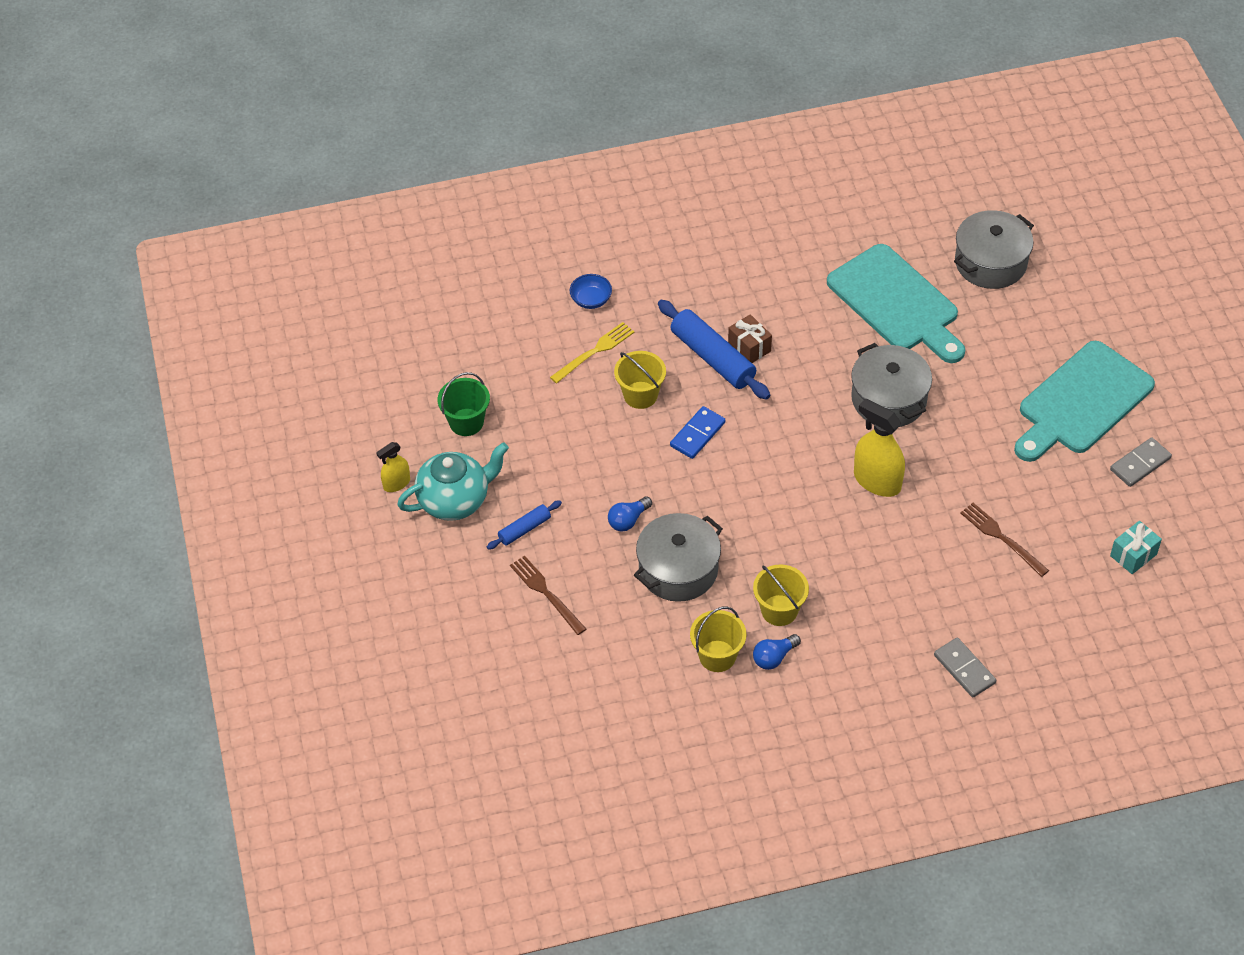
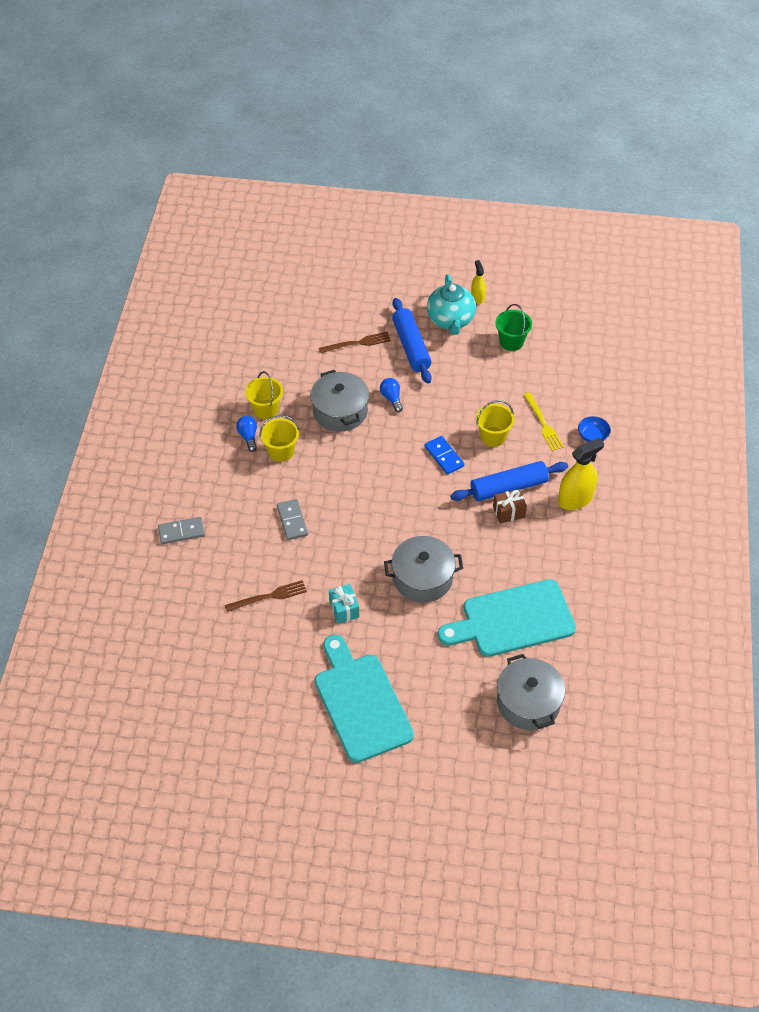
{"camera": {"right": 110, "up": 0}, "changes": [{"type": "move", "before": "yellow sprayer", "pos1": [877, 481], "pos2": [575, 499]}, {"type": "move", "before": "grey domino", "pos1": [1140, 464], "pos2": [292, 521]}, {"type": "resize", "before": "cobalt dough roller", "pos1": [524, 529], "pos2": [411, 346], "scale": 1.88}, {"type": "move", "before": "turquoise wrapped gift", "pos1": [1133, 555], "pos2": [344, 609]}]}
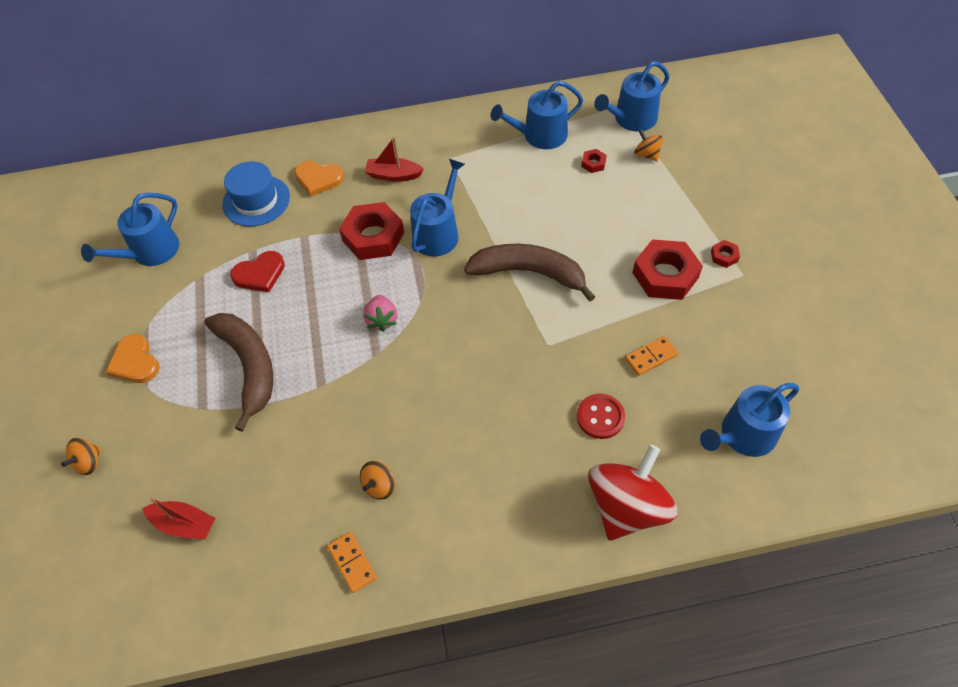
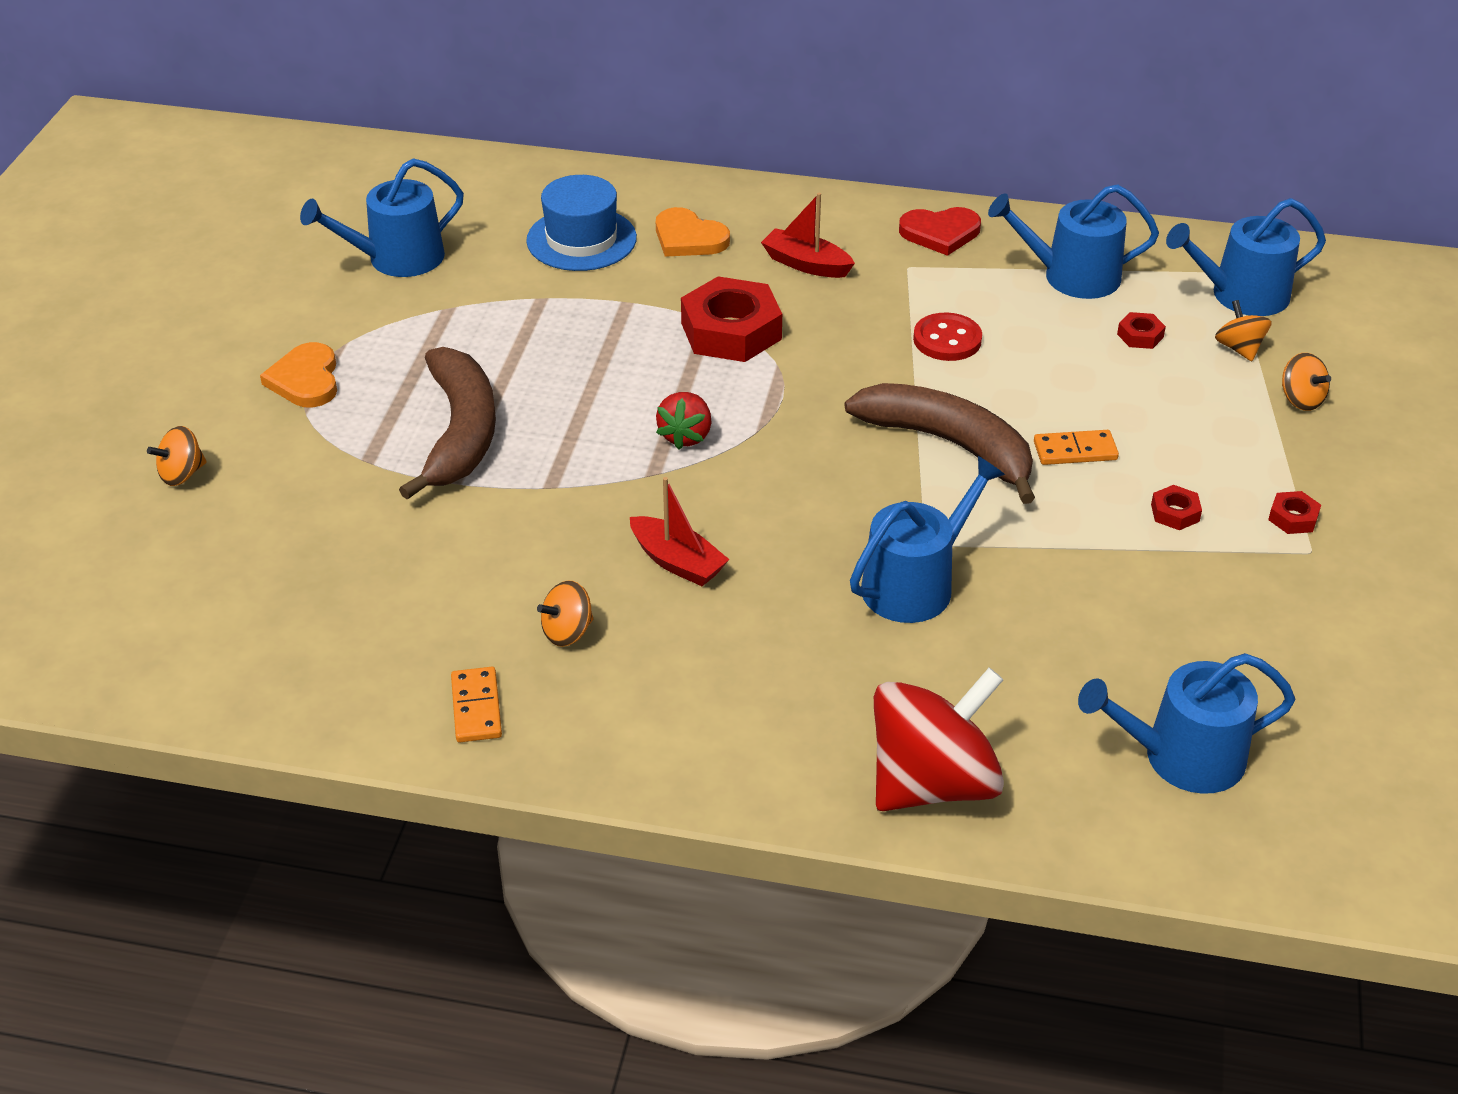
{"camera": {"right": 20, "up": -15}, "changes": [{"type": "move", "before": "cobalt watering pot", "pos1": [438, 233], "pos2": [915, 584]}, {"type": "resize", "before": "crimson hexagon nut", "pos1": [665, 275], "pos2": [1175, 513], "scale": 0.44}, {"type": "move", "before": "crimson heart shape", "pos1": [260, 274], "pos2": [940, 233]}, {"type": "recolor", "before": "rose-pink strawberry", "after": "crimson strawberry", "pos1": [382, 320], "pos2": [686, 436]}, {"type": "move", "before": "bright orange domino", "pos1": [651, 357], "pos2": [1075, 451]}, {"type": "move", "before": "crimson button", "pos1": [600, 417], "pos2": [947, 340]}, {"type": "move", "before": "crimson boat", "pos1": [184, 524], "pos2": [677, 562]}, {"type": "insert", "after": "bright orange whirligig", "pos2": [1300, 400]}]}
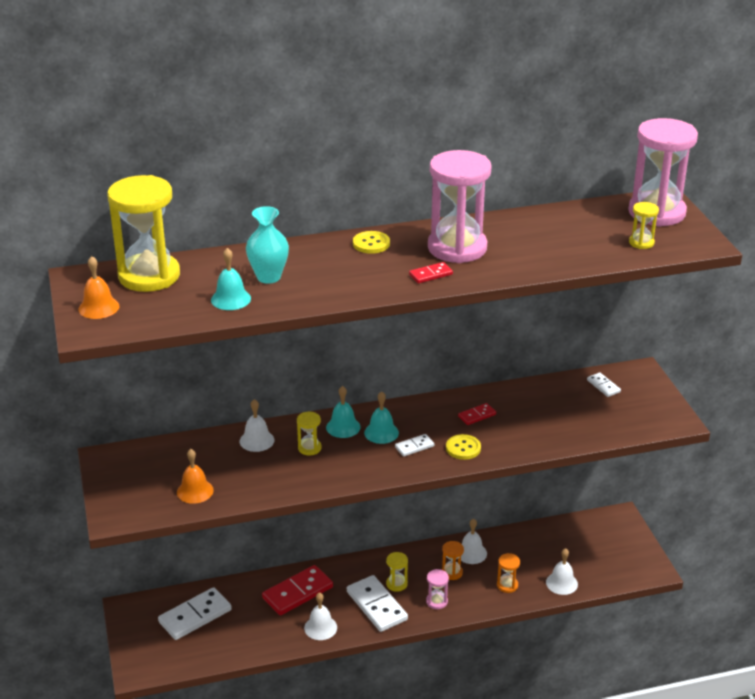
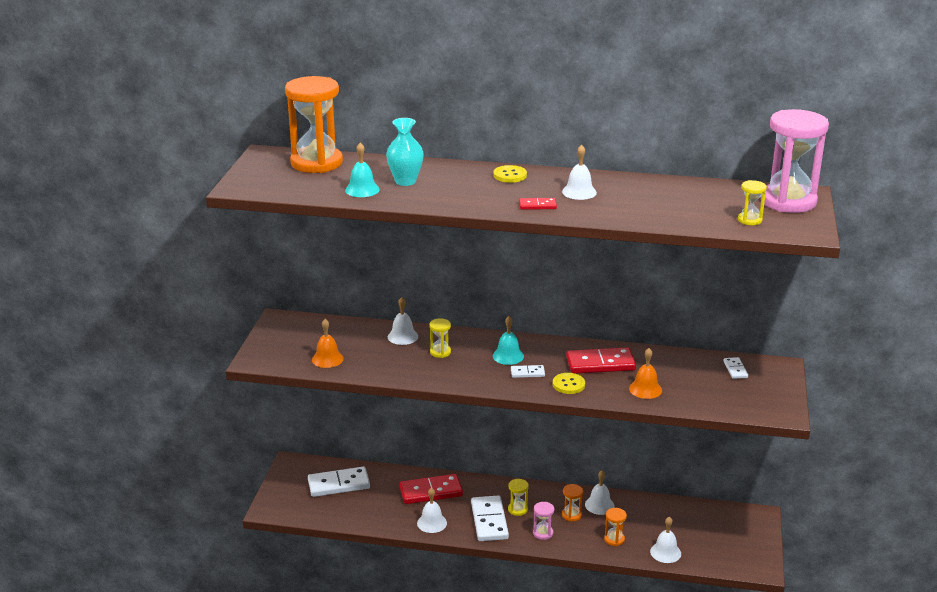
{"camera": {"right": 25, "up": -5}, "changes": [{"type": "replace", "before": "rose-pink hourglass", "after": "pure white school bell", "pos1": [457, 248], "pos2": [579, 192]}, {"type": "recolor", "before": "yellow hourglass", "after": "bright orange hourglass", "pos1": [149, 276], "pos2": [316, 163]}, {"type": "move", "before": "bright orange school bell", "pos1": [98, 307], "pos2": [645, 389]}, {"type": "delete", "before": "turquoise school bell", "pos1": [343, 427]}, {"type": "resize", "before": "crimson domino", "pos1": [477, 415], "pos2": [600, 364], "scale": 1.99}]}
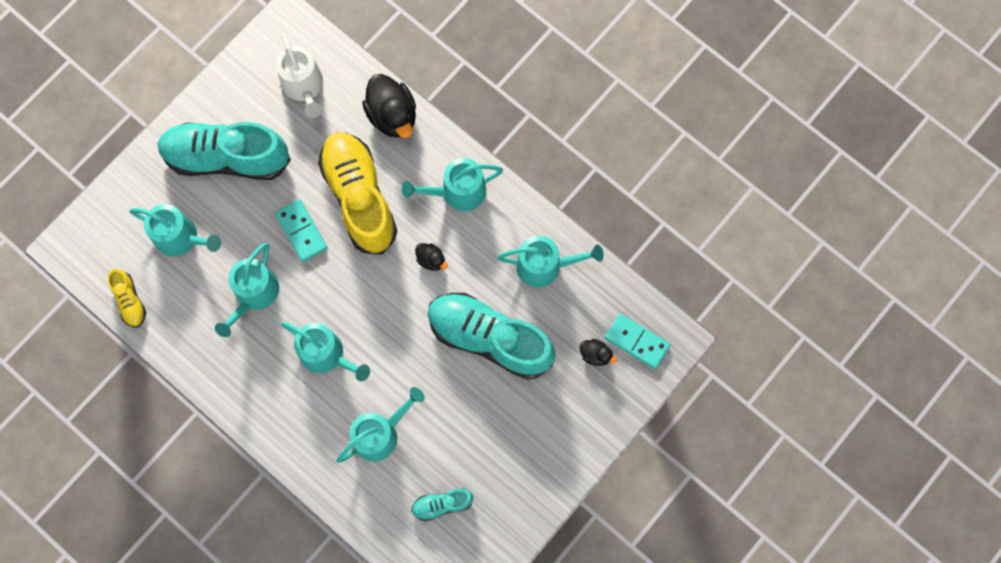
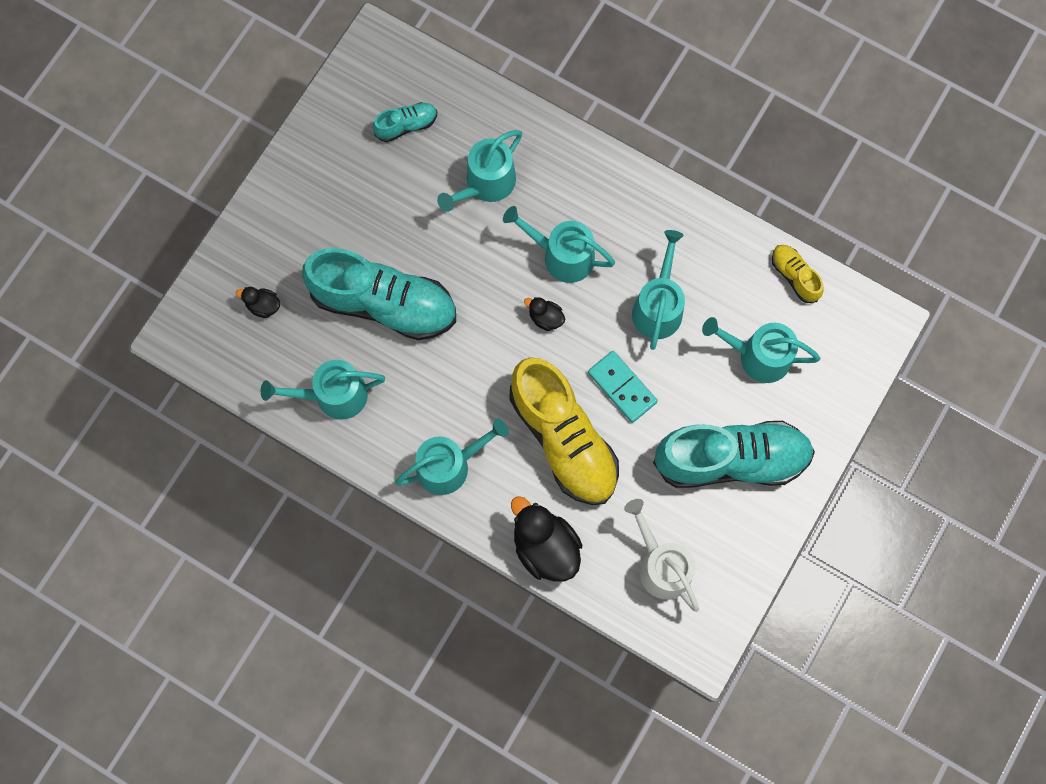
{"camera": {"right": 170, "up": 0}, "changes": [{"type": "move", "before": "black toy duck", "pos1": [431, 260], "pos2": [545, 318]}, {"type": "delete", "before": "turquoise domino", "pos1": [637, 342]}]}
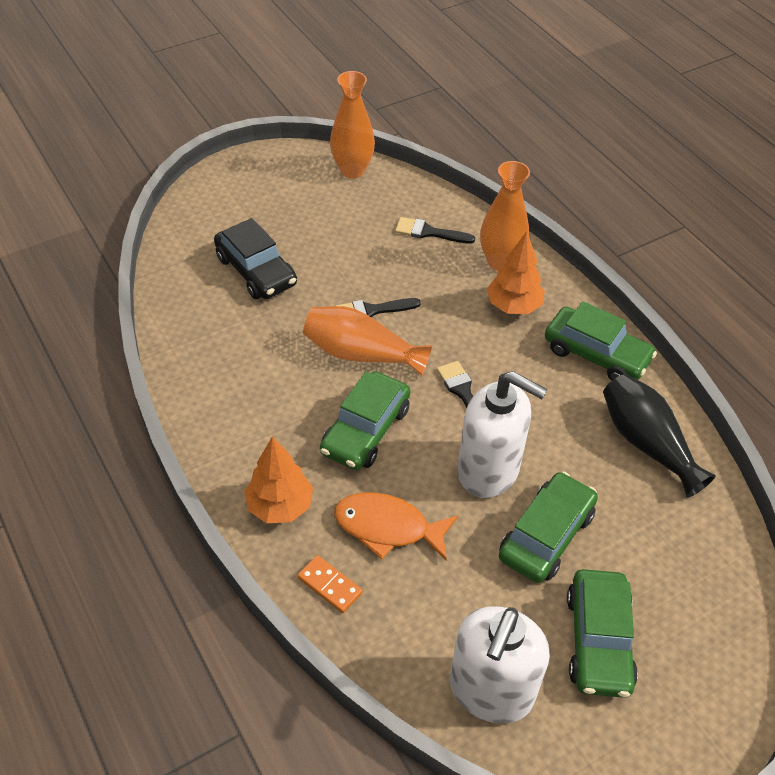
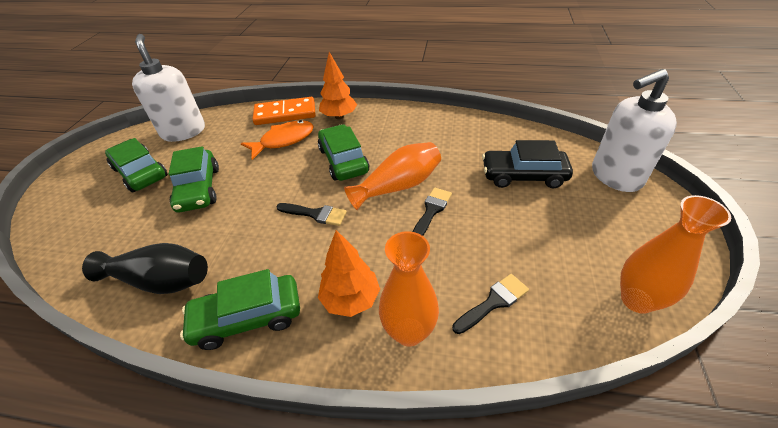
{"camera": {"right": 135, "up": -5}, "changes": [{"type": "move", "before": "pure white soap pump", "pos1": [489, 471], "pos2": [615, 176]}, {"type": "resize", "before": "bright orange domino", "pos1": [329, 585], "pos2": [285, 114], "scale": 1.88}]}
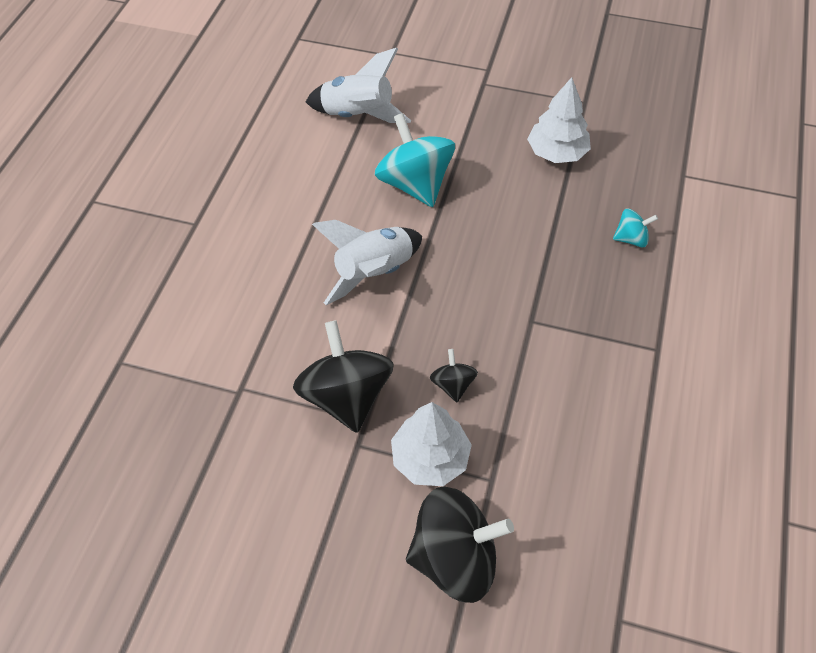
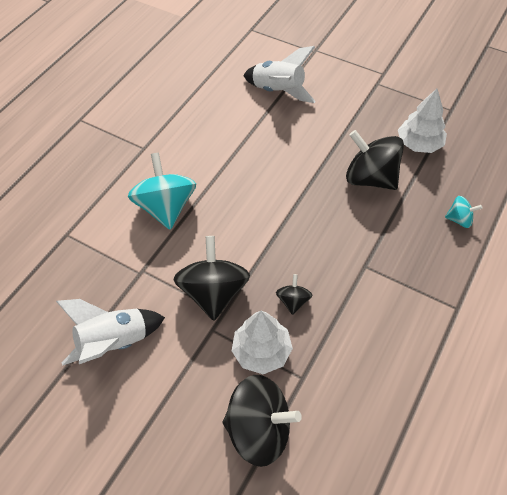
{"camera": {"right": 15, "up": 0}, "changes": [{"type": "move", "before": "turquoise whirligig", "pos1": [415, 184], "pos2": [166, 207]}, {"type": "move", "before": "pure white rocket", "pos1": [374, 273], "pos2": [115, 342]}, {"type": "insert", "after": "black whirligig", "pos2": [370, 178]}]}
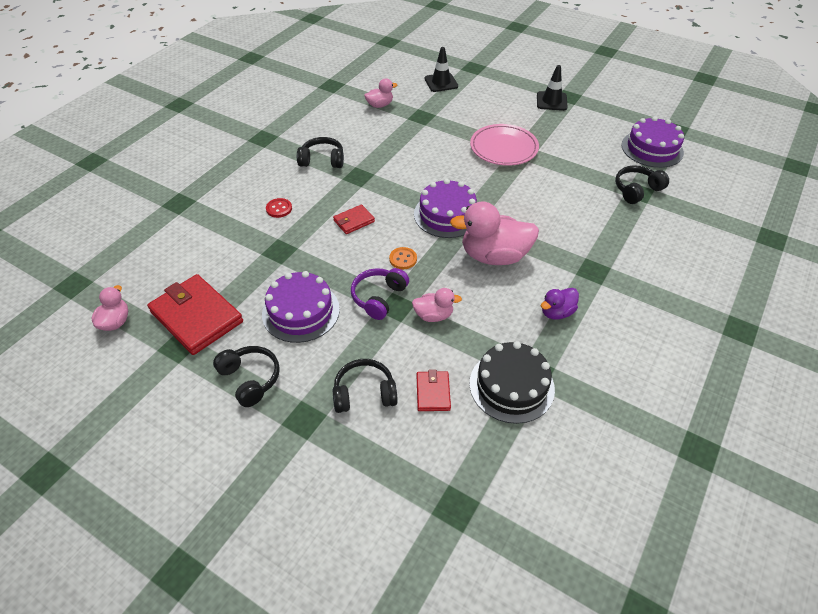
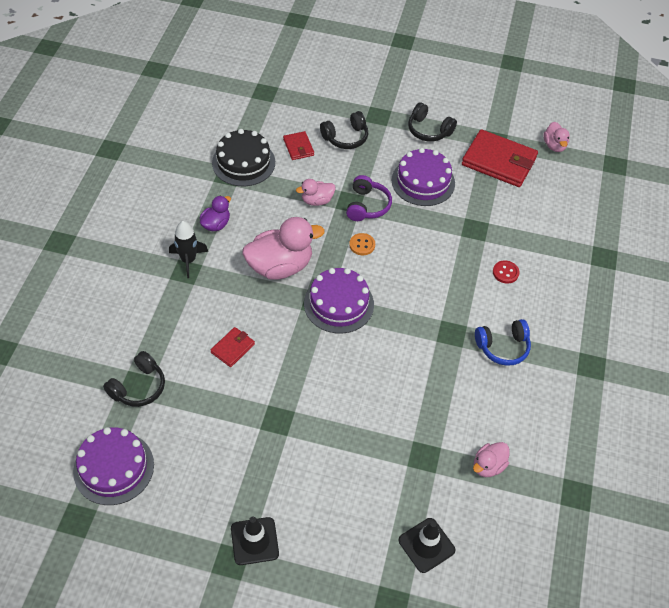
{"camera": {"right": 160, "up": 5}, "changes": [{"type": "delete", "before": "rose-pink flat dish", "pos1": [503, 148]}, {"type": "recolor", "before": "black headset", "after": "cobalt headset", "pos1": [322, 160], "pos2": [503, 347]}, {"type": "move", "before": "crimson billfold", "pos1": [354, 221], "pos2": [232, 348]}, {"type": "insert", "after": "black rocket", "pos2": [188, 260]}]}
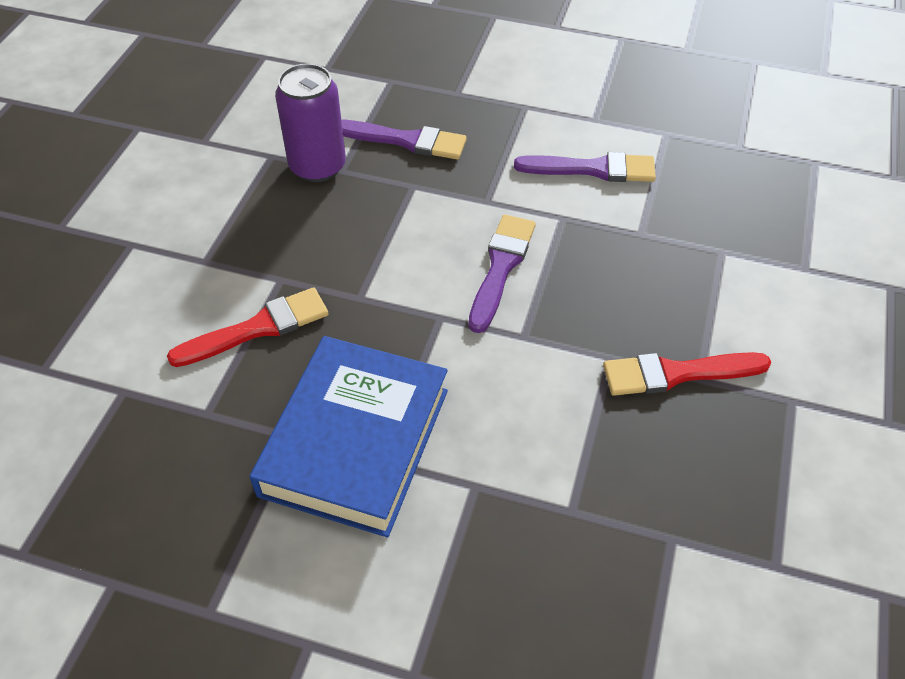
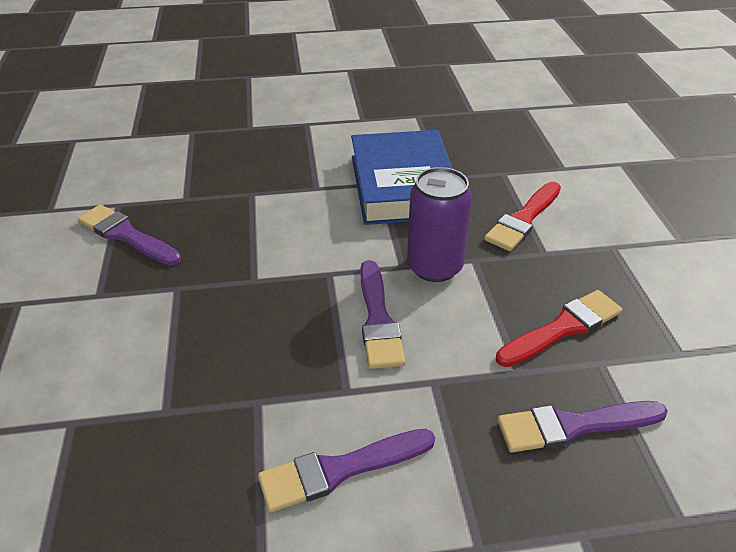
{"camera": {"right": 155, "up": -10}, "changes": [{"type": "move", "before": "purple soda can", "pos1": [317, 166], "pos2": [434, 267]}, {"type": "move", "before": "crimson paint brush", "pos1": [677, 373], "pos2": [563, 328]}, {"type": "insert", "after": "purple paint brush", "pos2": [126, 235]}]}
